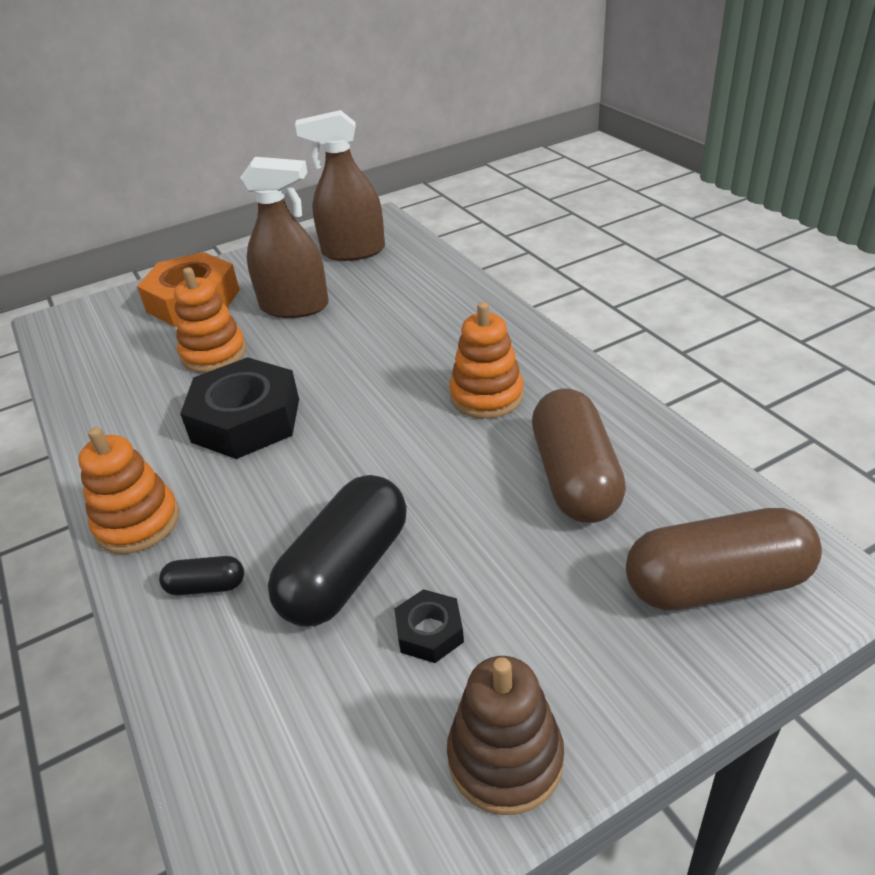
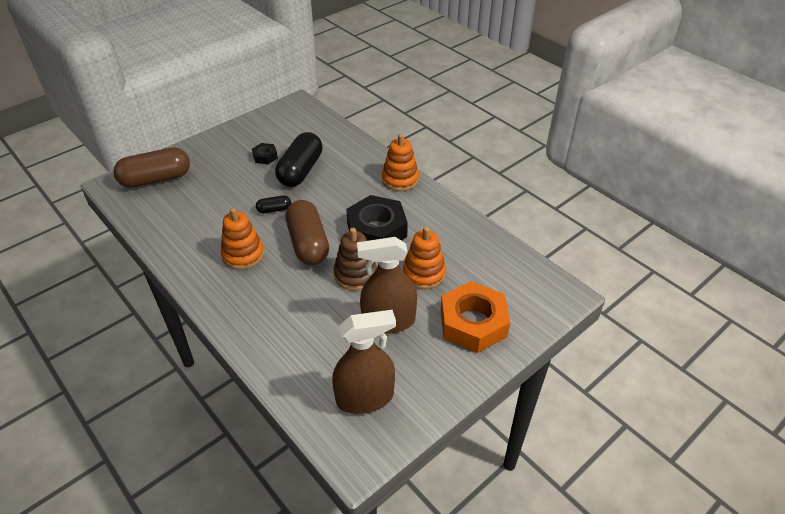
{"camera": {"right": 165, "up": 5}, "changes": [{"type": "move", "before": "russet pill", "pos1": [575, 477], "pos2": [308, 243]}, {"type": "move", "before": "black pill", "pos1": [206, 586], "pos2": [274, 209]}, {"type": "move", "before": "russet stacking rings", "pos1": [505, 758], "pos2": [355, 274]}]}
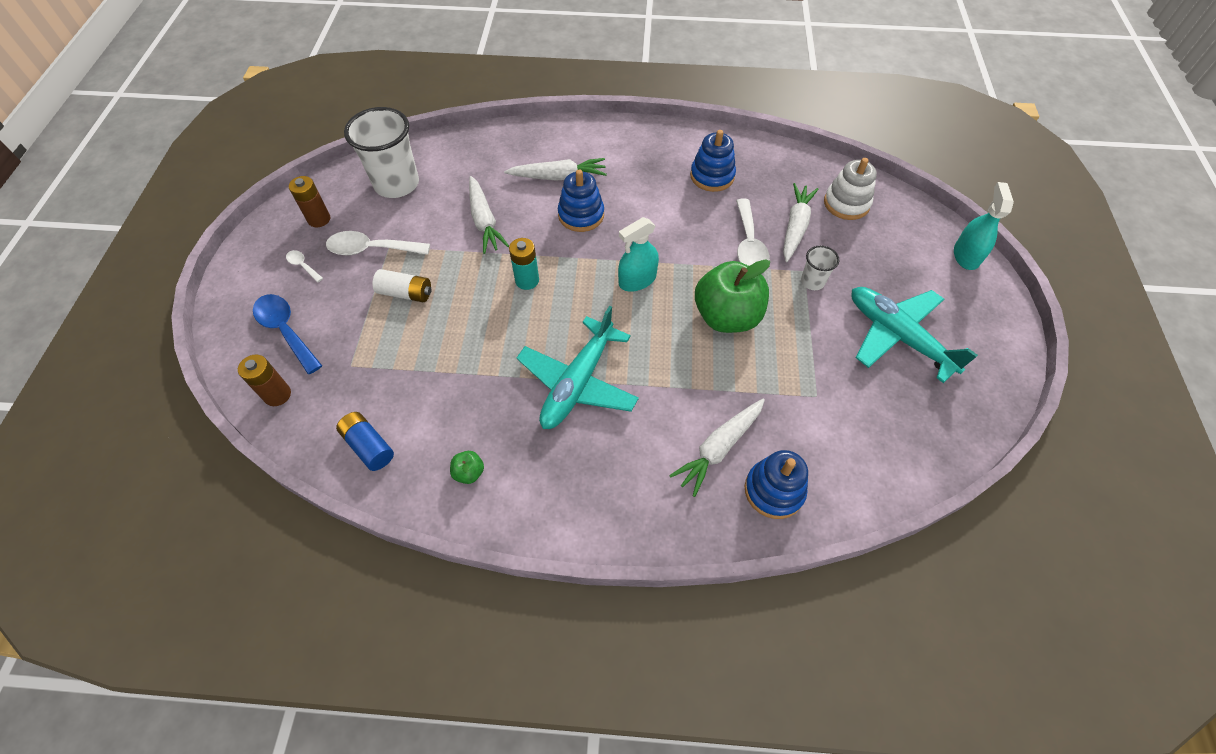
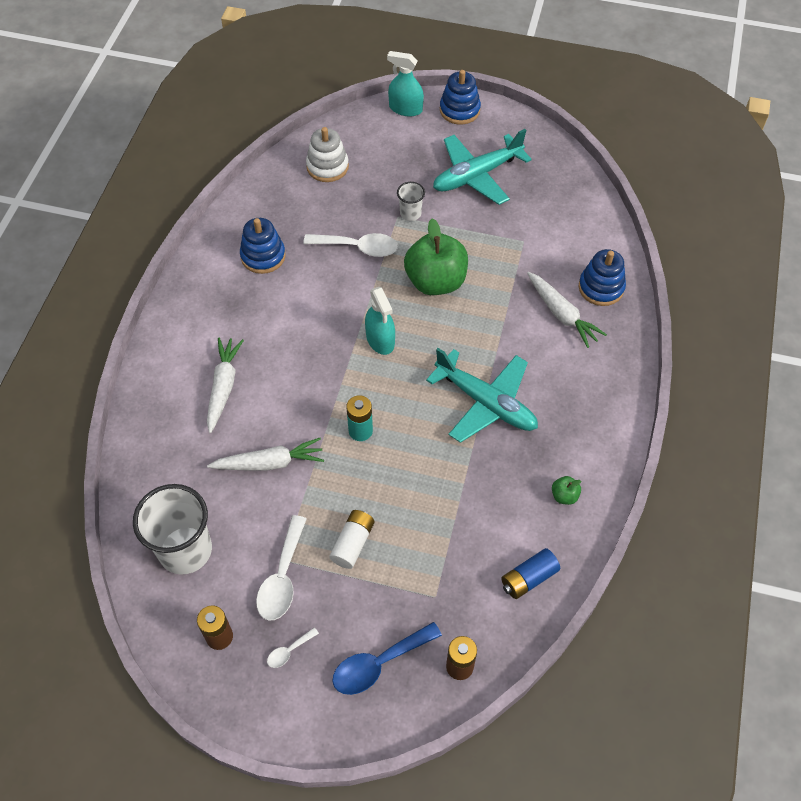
{"camera": {"right": -80, "up": 0}, "changes": [{"type": "move", "before": "cobalt stacking rings", "pos1": [581, 215], "pos2": [459, 110]}, {"type": "delete", "before": "pure white root vegetable", "pos1": [795, 227]}]}
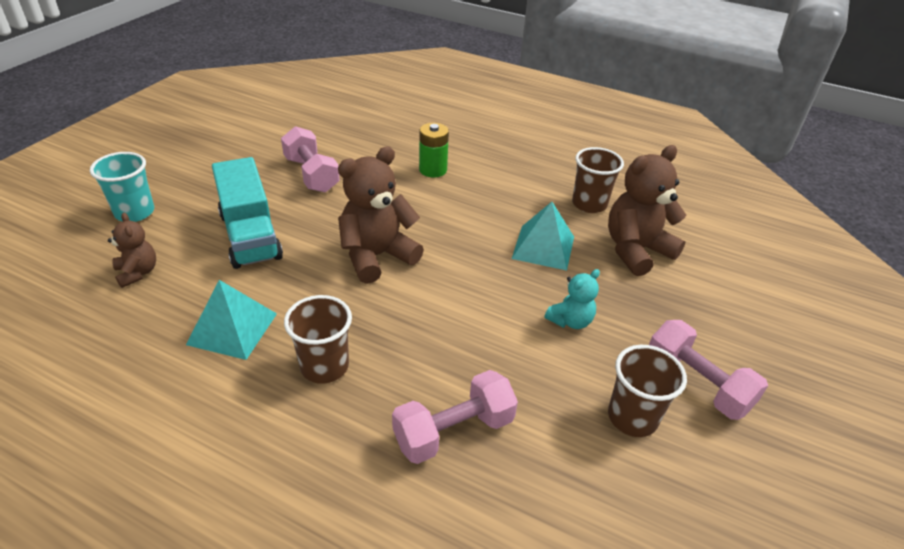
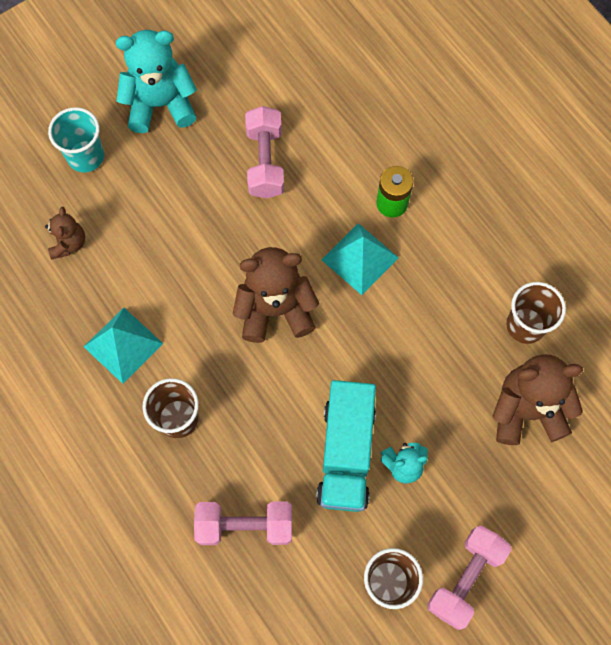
{"camera": {"right": 30, "up": 30}, "changes": [{"type": "move", "before": "turquoise lorry", "pos1": [250, 236], "pos2": [346, 453]}, {"type": "move", "before": "turquoise pyramid shape", "pos1": [543, 247], "pos2": [360, 258]}, {"type": "rotate", "before": "rose-pink hand weight", "pos1": [696, 383], "pos2": [465, 578], "turn": 45}, {"type": "insert", "after": "turquoise stuffed bear", "pos2": [160, 104]}]}
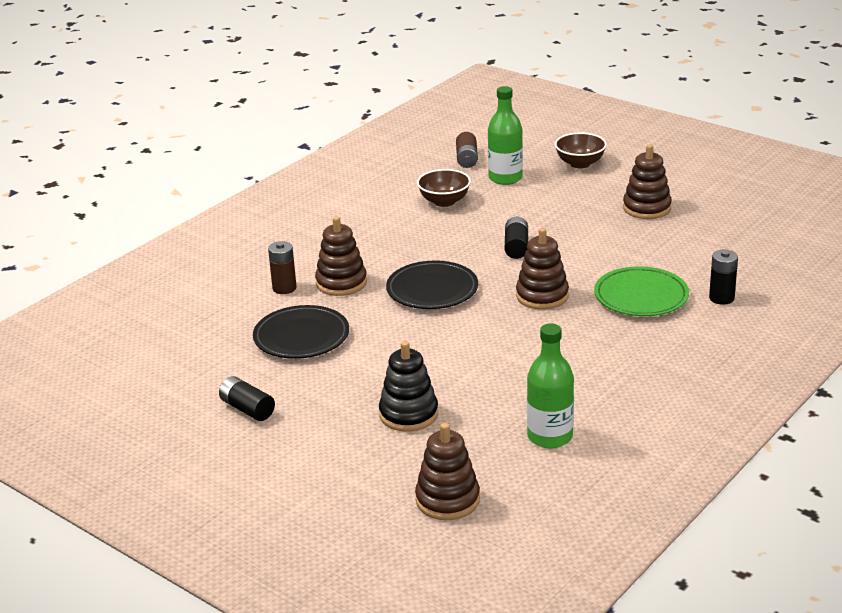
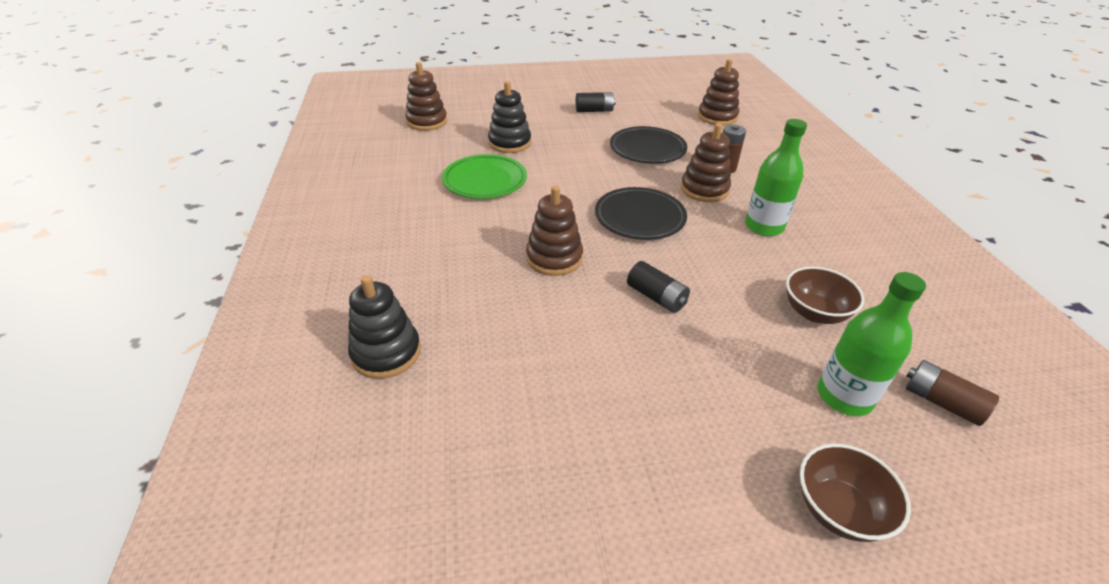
{"camera": {"right": 130, "up": 10}, "changes": [{"type": "move", "before": "russet stacking rings", "pos1": [646, 208], "pos2": [717, 117]}, {"type": "replace", "before": "black power cell", "after": "black stacking rings", "pos1": [721, 298], "pos2": [386, 353]}, {"type": "move", "before": "leaf-green flat dish", "pos1": [641, 296], "pos2": [485, 180]}, {"type": "move", "before": "leaf-green bottle", "pos1": [550, 437], "pos2": [764, 226]}]}
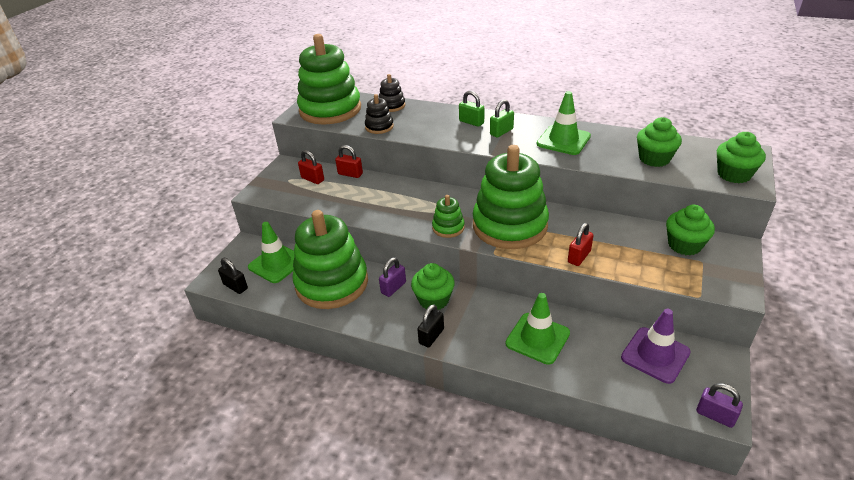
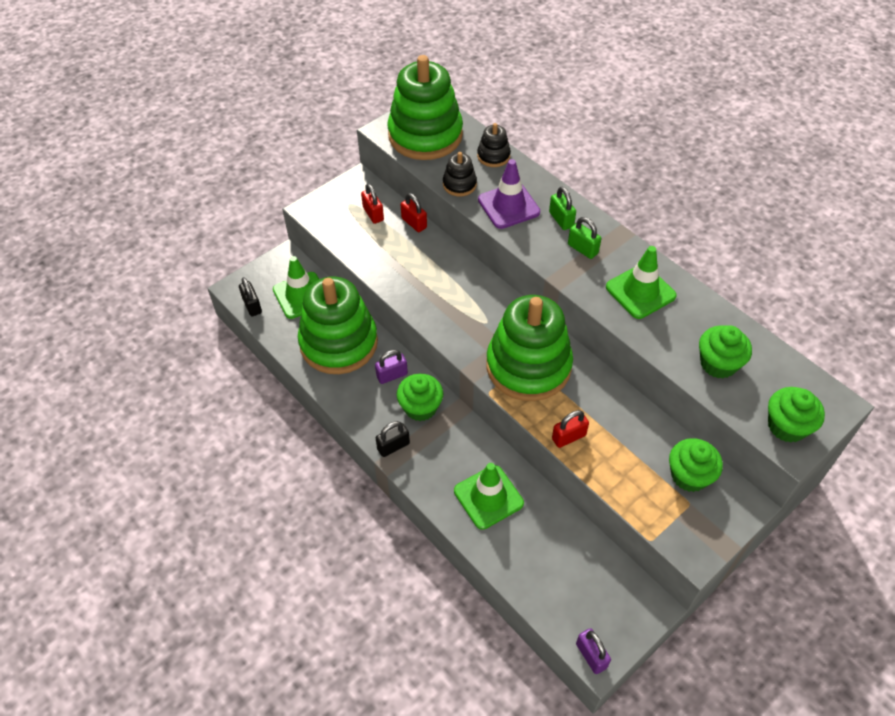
{"camera": {"right": 25, "up": 15}, "changes": [{"type": "rotate", "before": "leaf-green small lock", "pos1": [501, 132], "pos2": [582, 249], "turn": 60}, {"type": "delete", "before": "leaf-green stacking rings", "pos1": [448, 227]}, {"type": "move", "before": "purple traffic cone", "pos1": [655, 355], "pos2": [508, 206]}]}
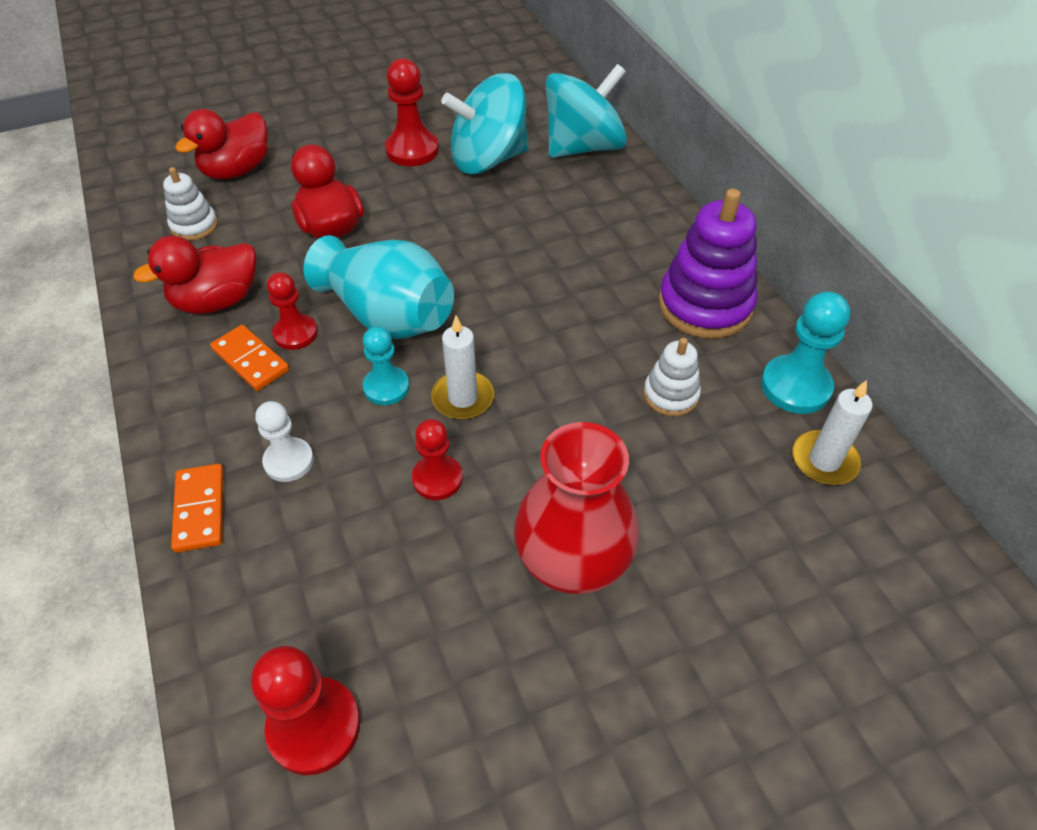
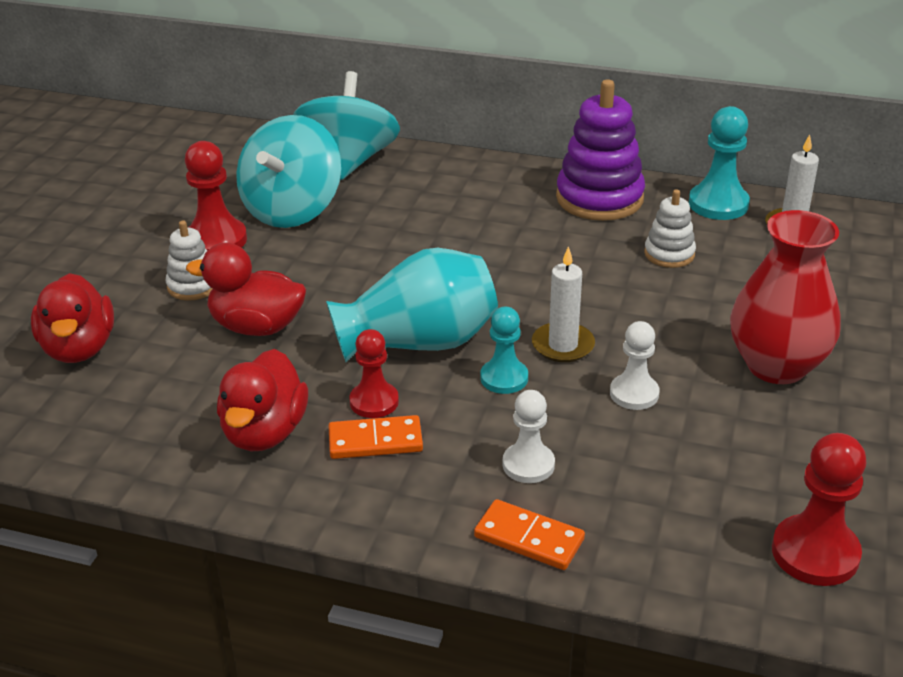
{"camera": {"right": -50, "up": -15}, "changes": [{"type": "move", "before": "pure white stacking rings", "pos1": [194, 226], "pos2": [193, 286]}, {"type": "recolor", "before": "crimson chess pawn", "after": "pure white chess pawn", "pos1": [437, 478], "pos2": [634, 394]}]}
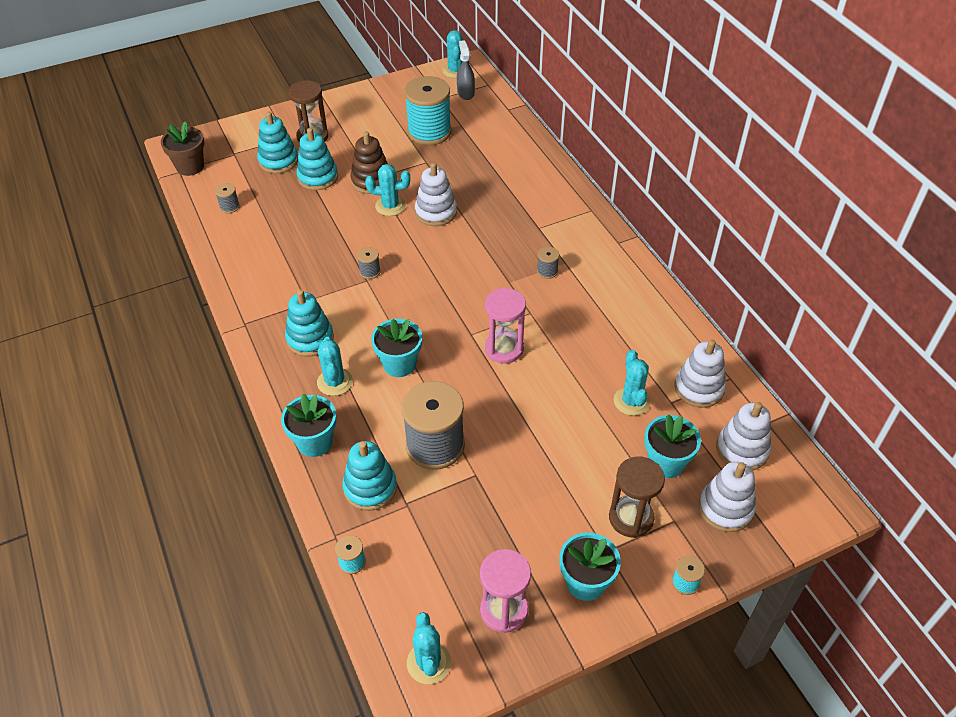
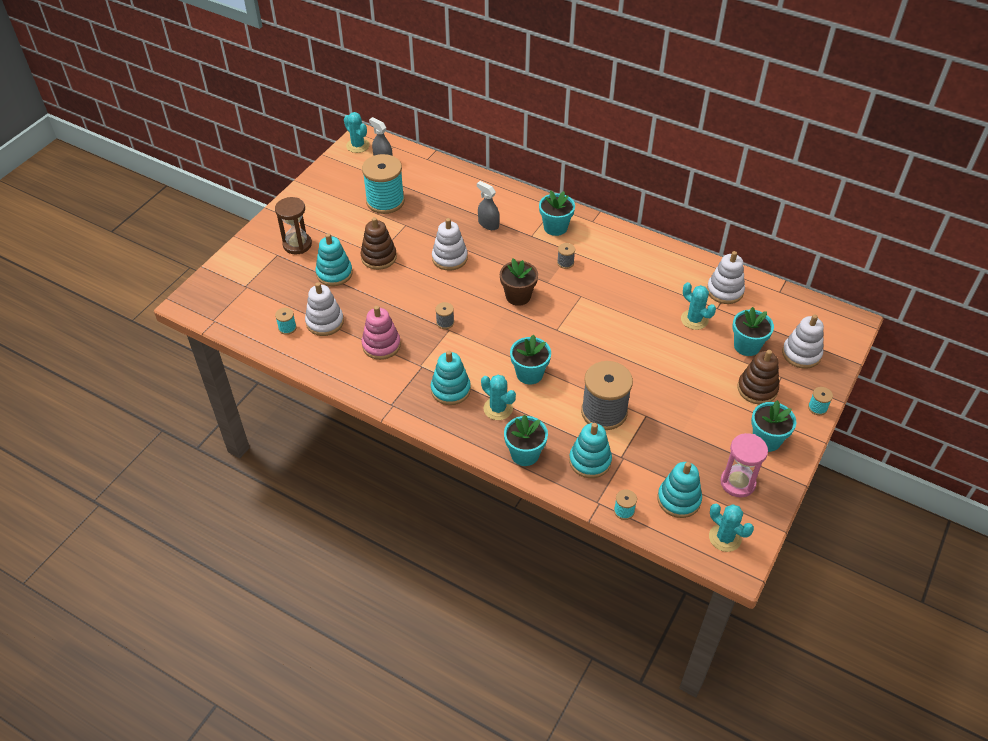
{"camera": {"right": -35, "up": 0}, "changes": [{"type": "move", "before": "turquoise stacking rings", "pos1": [278, 161], "pos2": [679, 499]}, {"type": "move", "before": "russet plant pot", "pos1": [190, 166], "pos2": [518, 296]}, {"type": "delete", "before": "turquoise cactus", "pos1": [390, 206]}, {"type": "recolor", "before": "grey reel of thread", "after": "turquoise reel of thread", "pos1": [229, 207], "pos2": [287, 328]}, {"type": "delete", "before": "rose-pink hourglass", "pos1": [504, 349]}, {"type": "move", "before": "pure white stacking rings", "pos1": [742, 449], "pos2": [325, 322]}, {"type": "replace", "before": "russet hourglass", "after": "russet stacking rings", "pos1": [631, 518], "pos2": [757, 389]}, {"type": "insert", "after": "grey sprayer", "pos2": [488, 224]}, {"type": "insert", "after": "turquoise plant pot", "pos2": [555, 227]}, {"type": "insert", "after": "rose-pink stacking rings", "pos2": [381, 345]}]}
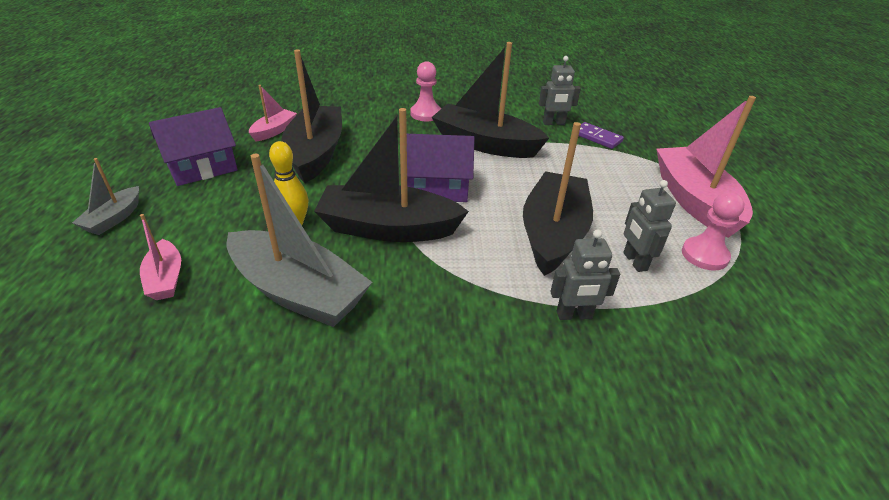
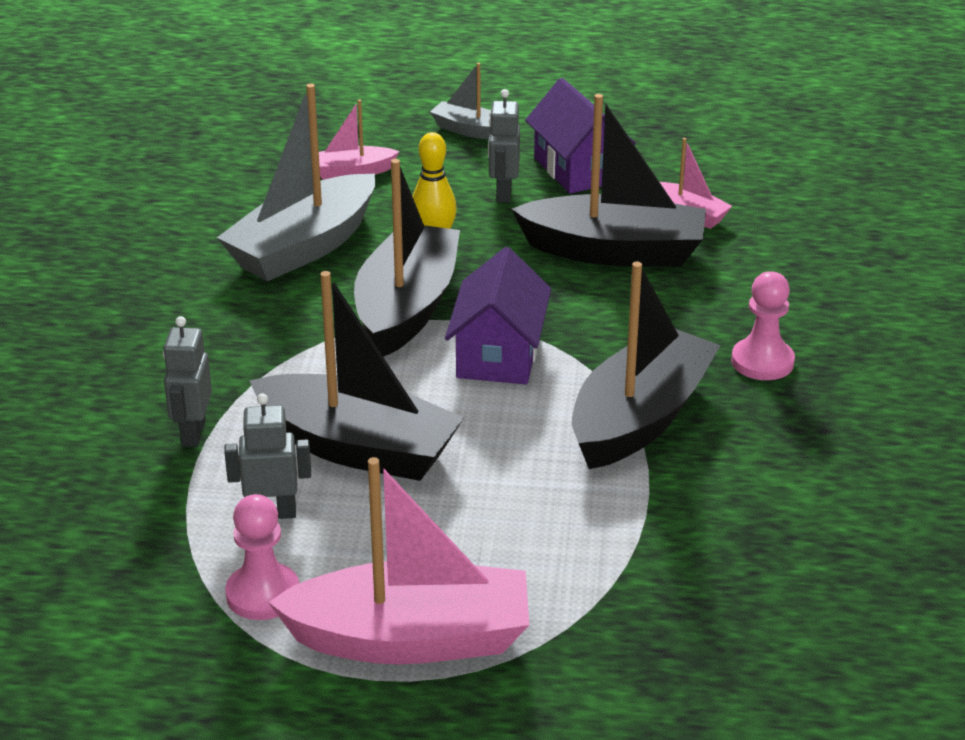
{"camera": {"right": 100, "up": -5}, "changes": [{"type": "move", "before": "grey robot figure", "pos1": [553, 123], "pos2": [503, 193]}, {"type": "delete", "before": "purple domino", "pos1": [597, 137]}]}
